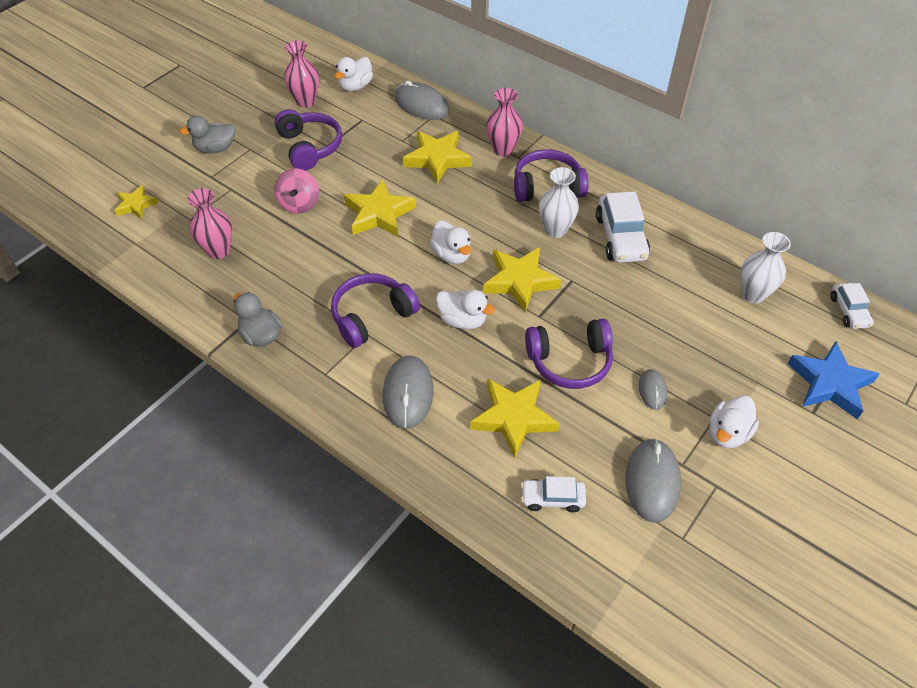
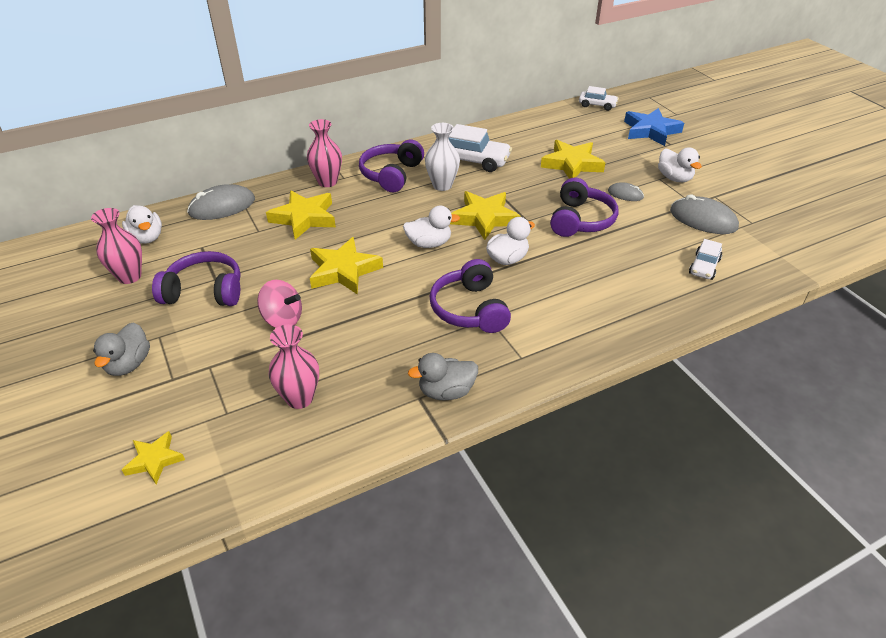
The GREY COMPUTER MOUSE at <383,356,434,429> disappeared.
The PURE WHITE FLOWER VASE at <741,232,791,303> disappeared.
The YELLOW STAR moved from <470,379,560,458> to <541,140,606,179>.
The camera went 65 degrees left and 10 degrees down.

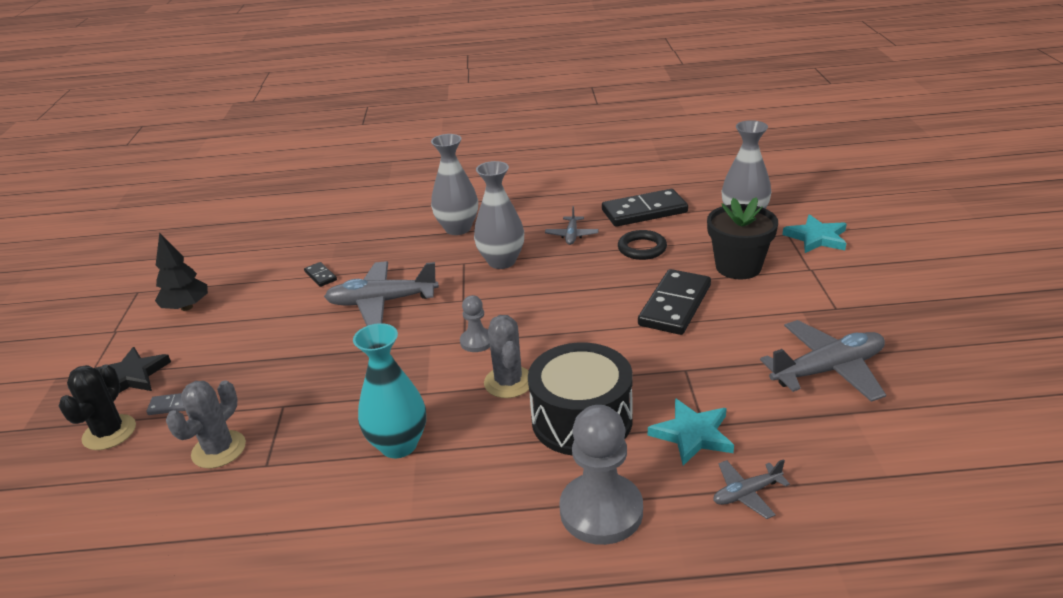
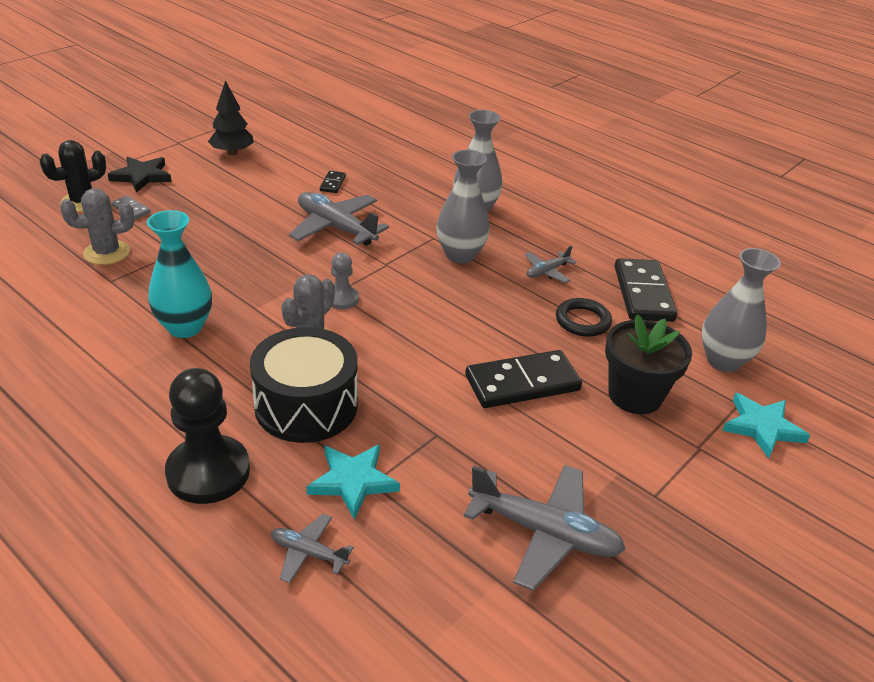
The GREY GAME PAWN at <559,405,643,545> became the BLACK GAME PAWN at <165,368,250,504>.
The BLACK DOMINO TILE at <602,189,688,227> turned 60 degrees clockwise.
The camera went 40 degrees right and 5 degrees up.

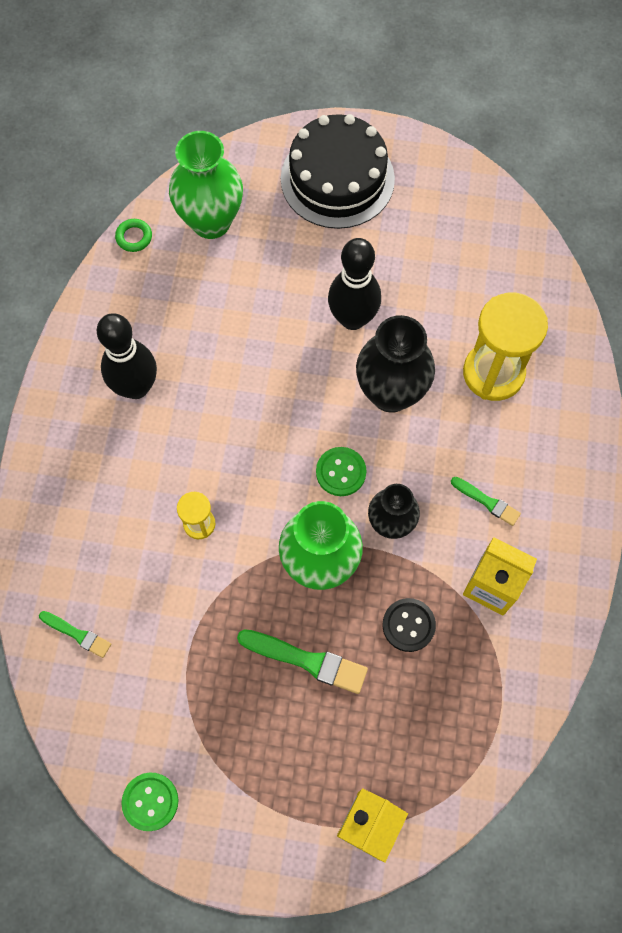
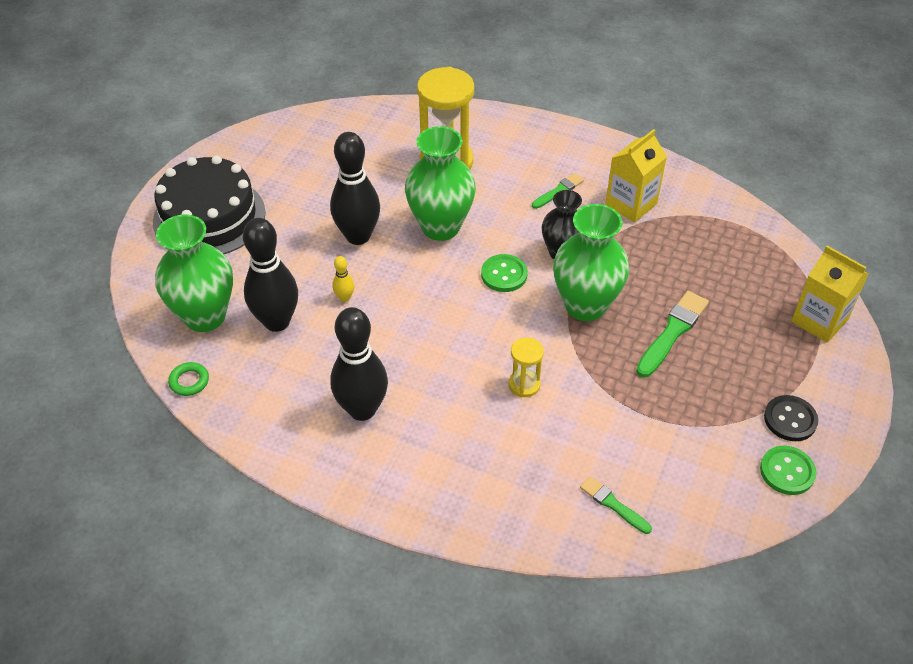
The BLACK BOWLING PIN at <243,218,298,332> appeared.
The YELLOW BOWLING PIN at <332,256,354,302> appeared.
The BLACK SHIRT BUTTON moved from <383,598,436,652> to <764,395,818,441>.
The BLACK FLOWER VASE at <356,315,435,413> became the EMERALD FLOWER VASE at <405,126,476,241>.
The EMERALD PAINT BRUSH at <39,611,111,658> turned 90 degrees counterclockwise.
The camera went 75 degrees left and 20 degrees down.

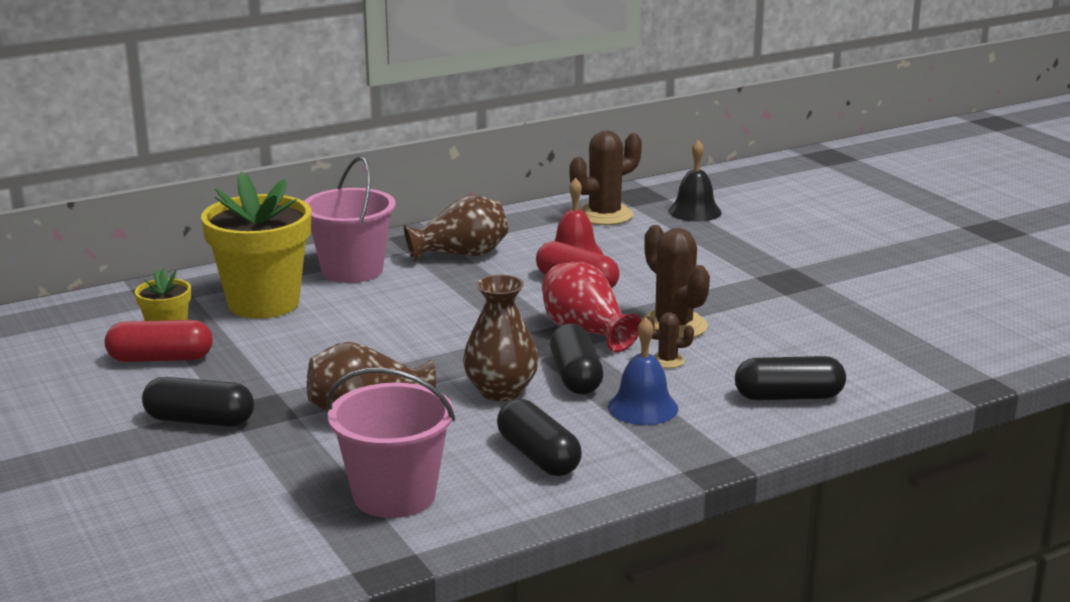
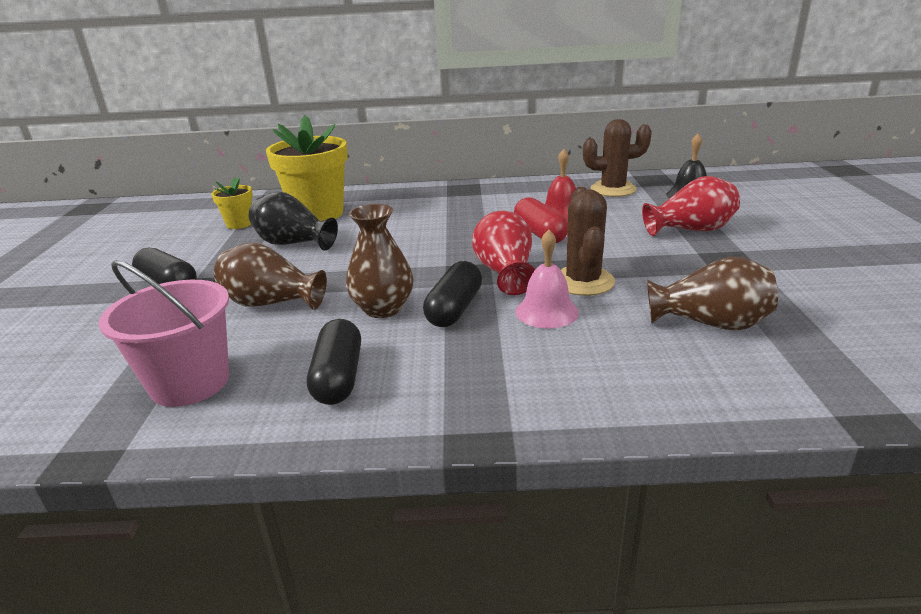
The SCARLET PILL at <105,320,213,362> disappeared.
The ROSE-PINK BUCKET at <304,156,396,283> disappeared.
The BLUE SCHOOL BELL at <608,318,678,425> disappeared.
The BLACK PILL at <735,356,846,400> disappeared.
The BLACK FLOWER VASE at <248,192,338,250> appeared.
The SCARLET FLOWER VASE at <642,176,740,236> appeared.
The DARK BROWN FLOWER VASE moved from <404,194,508,262> to <647,257,778,331>.
The DARK BROWN SAGUARO CACTUS at <646,312,694,368> was replaced by the ROSE-PINK SCHOOL BELL at <515,230,579,328>.
The camera went 30 degrees right and 5 degrees up.

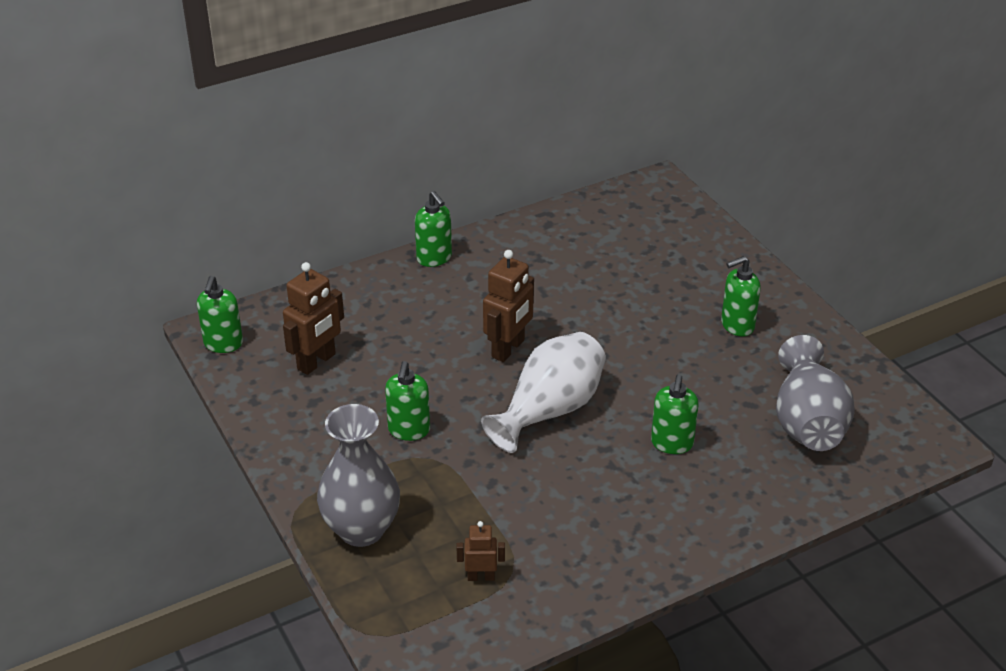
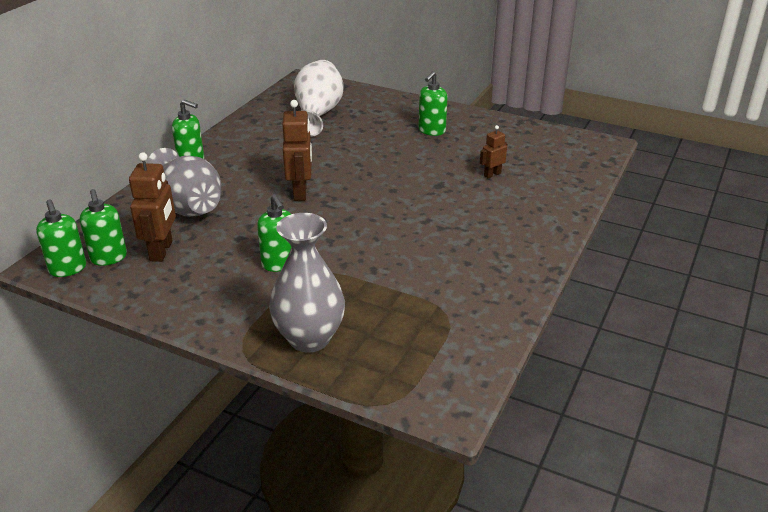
The DARK BROWN ROBOT FIGURE moved from <457,521,505,581> to <480,125,507,179>.
The PURE WHITE FLOWER VASE moved from <481,332,606,453> to <294,60,343,137>.
The EMERALD SOAP PUMP moved from <651,374,699,454> to <80,189,127,266>.
The GREY FLOWER VASE moved from <776,335,855,451> to <147,148,221,217>.
The camera went 35 degrees left and 5 degrees down.

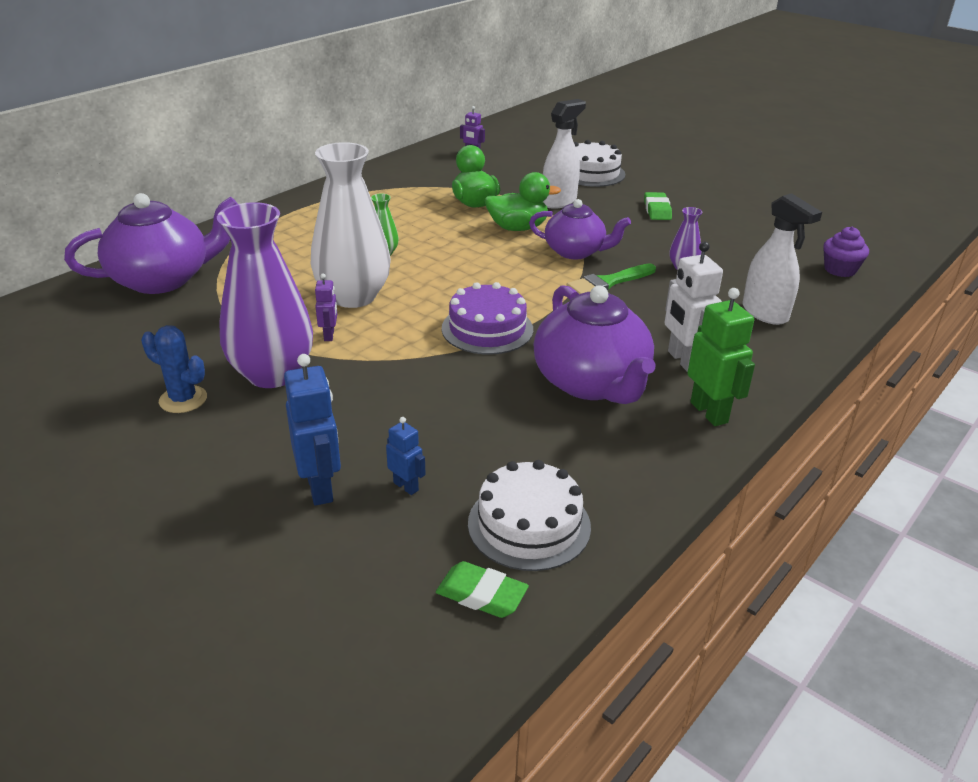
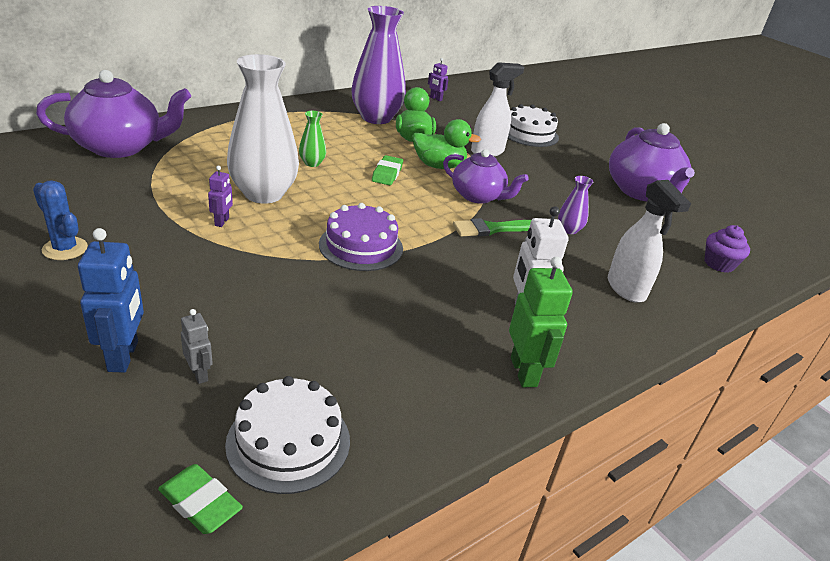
The ROYAL PURPLE FLOWER VASE moved from <217,202,313,388> to <351,6,406,124>.
The ROYAL PURPLE TEA POT moved from <533,285,656,404> to <609,123,695,201>.
The EMERALD ERASER moved from <644,192,672,220> to <372,155,403,185>.
The BLUE ROBOT FIGURE at <386,417,426,495> became the GREY ROBOT FIGURE at <181,309,213,384>.
The camera went 10 degrees right and 0 degrees up.

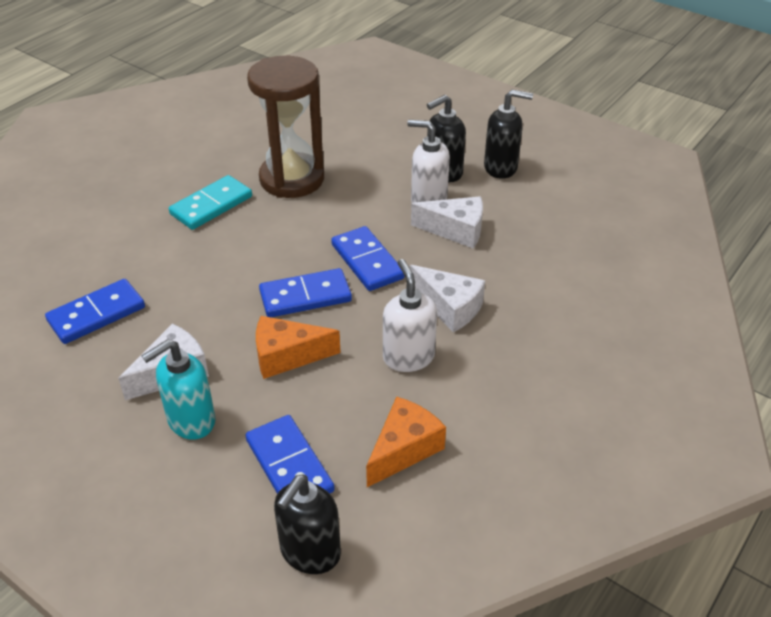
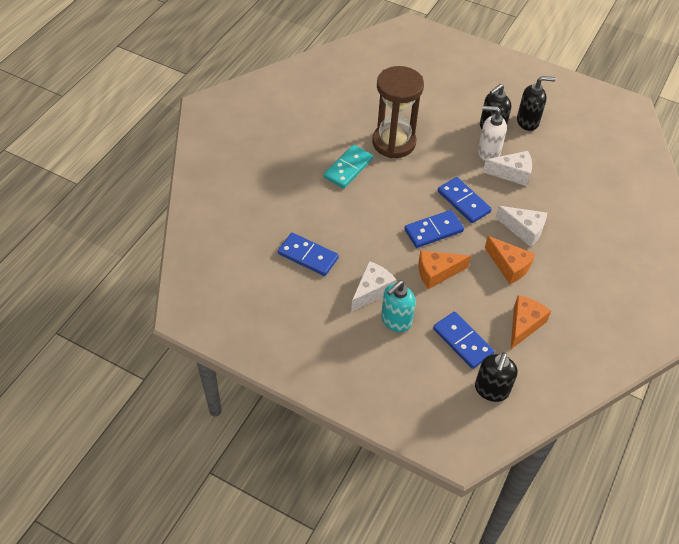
The PURE WHITE SOAP PUMP at <383,259,437,372> was replaced by the BRIGHT ORANGE CHEESE at <485,236,535,284>.
The BLUE DOMINO TILE at <45,279,145,344> turned 75 degrees clockwise.
The camera went 10 degrees left and 10 degrees up.

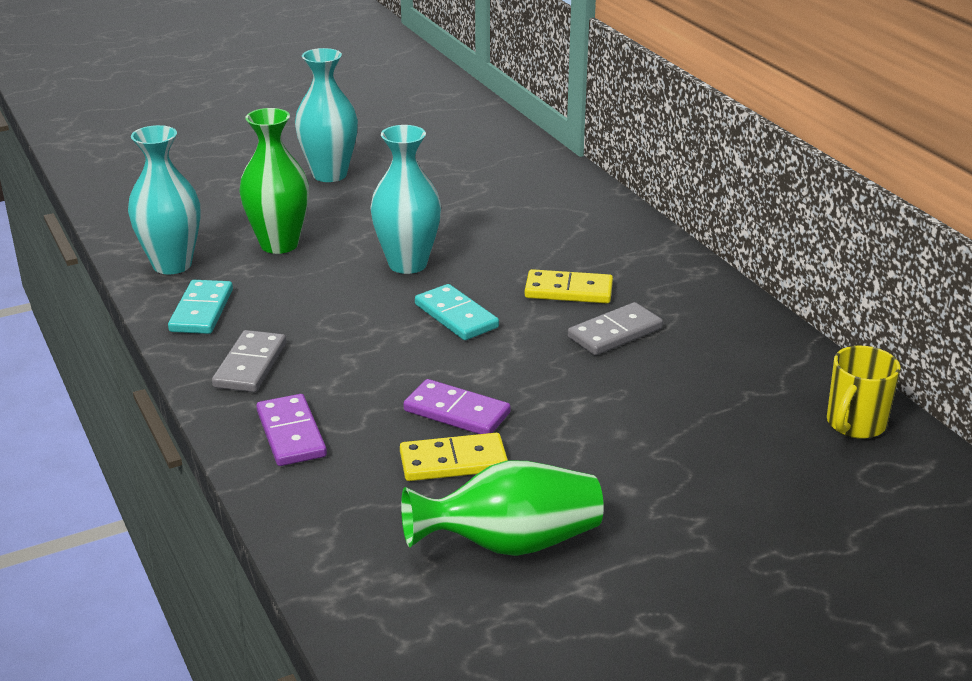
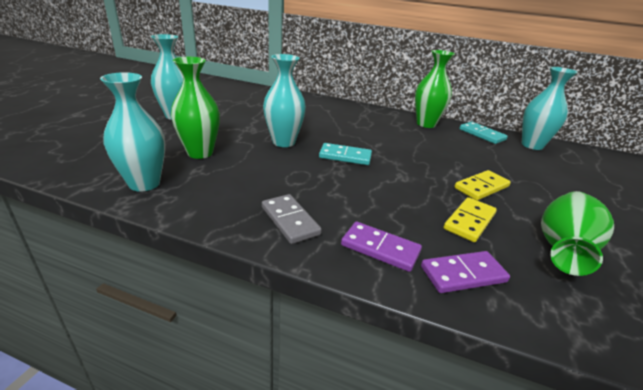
The GREY DOMINO TILE at <568,302,663,355> disappeared.
The EMERALD FLOWER VASE at <415,50,455,128> appeared.
The AQUA DOMINO TILE moved from <168,280,233,334> to <459,122,508,144>.
The ROYAL PURPLE DOMINO TILE moved from <403,379,511,434> to <421,251,510,293>.
The YELLOW DOMINO TILE moved from <525,269,613,303> to <454,170,511,200>.
The YELLOW MUG at <827,346,900,439> was replaced by the AQUA FLOWER VASE at <522,67,578,150>.
The camera went 45 degrees left and 0 degrees up.

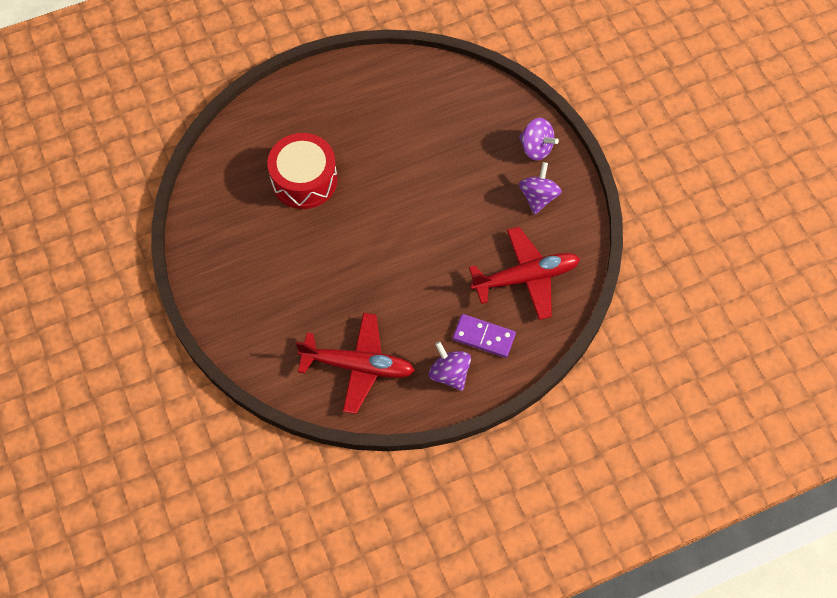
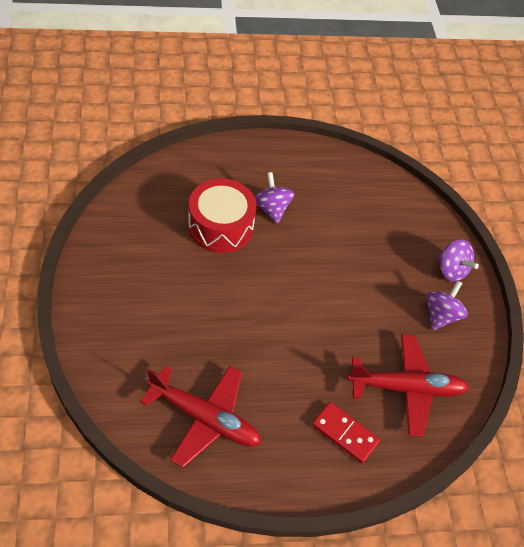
The ROYAL PURPLE WHIRLIGIG moved from <429,341,471,391> to <254,172,294,223>.
The ROYAL PURPLE DOMINO TILE at <453,314,516,358> became the SCARLET DOMINO TILE at <312,402,380,464>.
The camera went 10 degrees right and 10 degrees down.

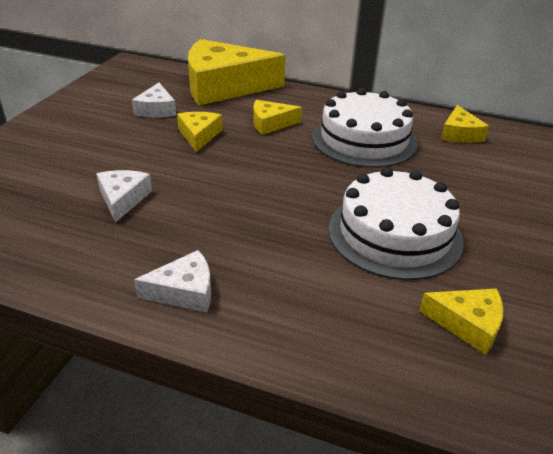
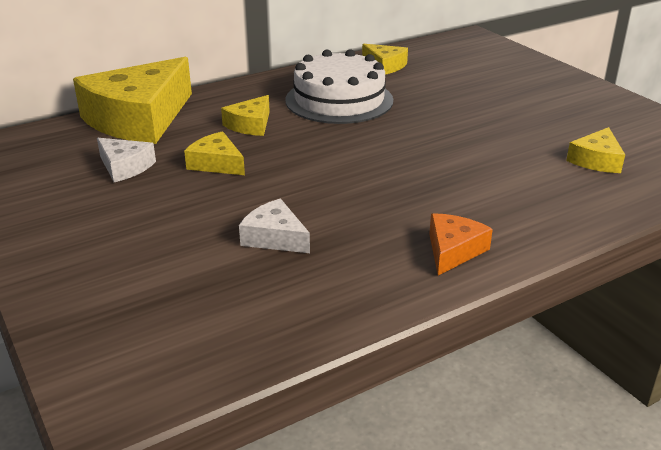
The PURE WHITE LAYER CAKE at <328,167,464,280> disappeared.
The PURE WHITE CHEESE at <134,250,211,312> became the BRIGHT ORANGE CHEESE at <429,213,493,275>.
The YELLOW CHEESE at <419,288,504,355> turned 150 degrees clockwise.
The camera went 50 degrees left and 5 degrees down.

